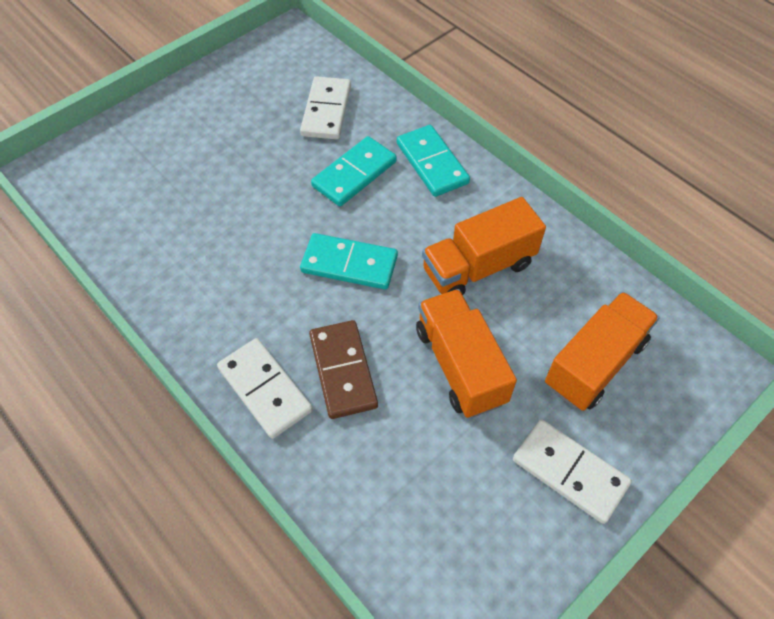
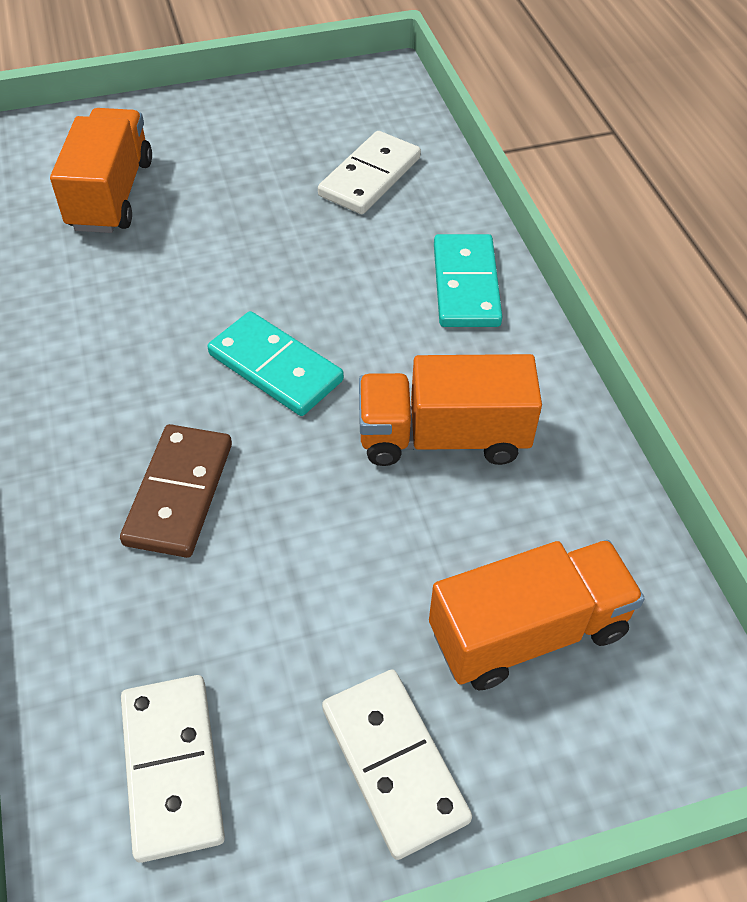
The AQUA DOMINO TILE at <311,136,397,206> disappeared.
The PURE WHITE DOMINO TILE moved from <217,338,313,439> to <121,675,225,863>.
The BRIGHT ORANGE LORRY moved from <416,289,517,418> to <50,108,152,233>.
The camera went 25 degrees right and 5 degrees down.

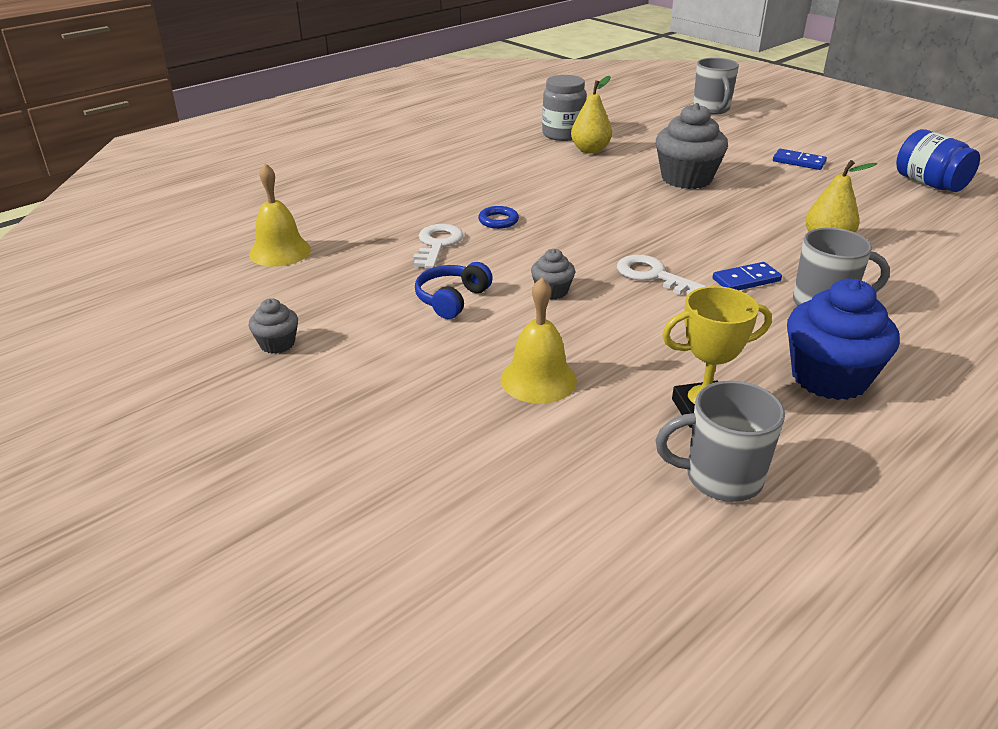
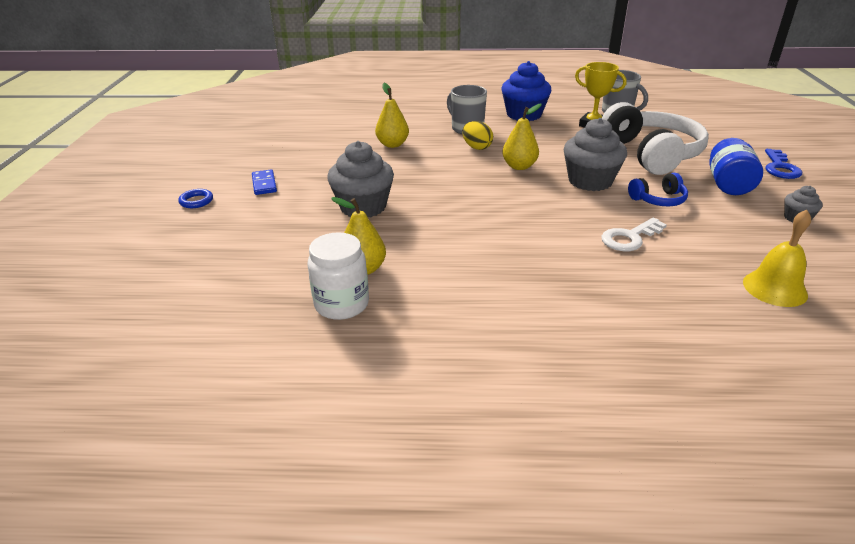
The GREY MUG at <693,58,739,115> disappeared.
The BLUE DOOR KEY at <765,149,802,179> appeared.
The BLUE HOOP moved from <478,206,519,229> to <178,189,213,208>.
The BLUE JAR moved from <896,129,980,192> to <709,138,763,195>.
The YELLOW SCHOOL BELL at <500,277,577,404> was replaced by the PURE WHITE HEADSET at <602,102,709,175>.
The PURE WHITE DOOR KEY at <617,255,706,295> was replaced by the YELLOW TOY PEAR at <502,104,542,170>.
The BLUE DOMINO TILE at <713,262,782,290> was replaced by the YELLOW EGG at <462,121,493,150>.
The GREY JAR at <542,75,587,141> became the PURE WHITE JAR at <308,232,369,320>.
The GREY MUFFIN at <531,249,575,299> changed to 2.03 times the size.
The camera went 135 degrees left and 0 degrees up.

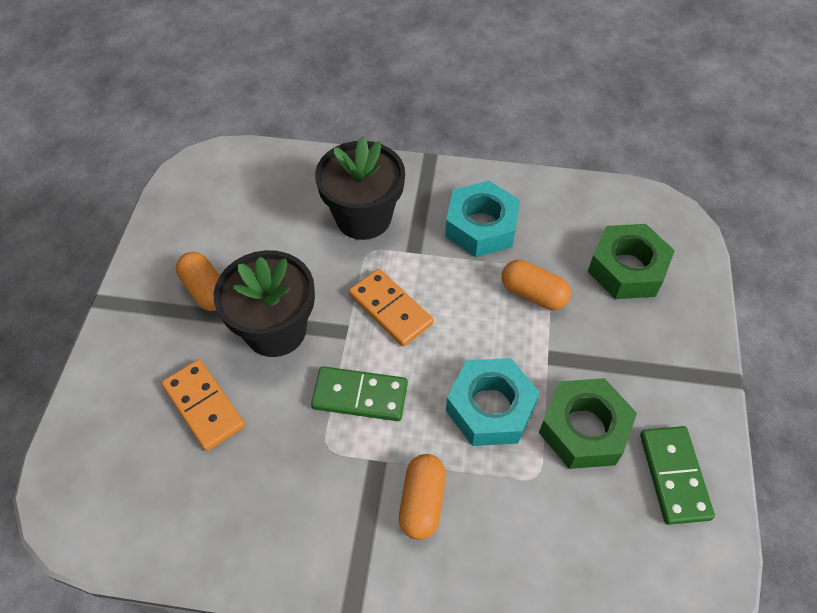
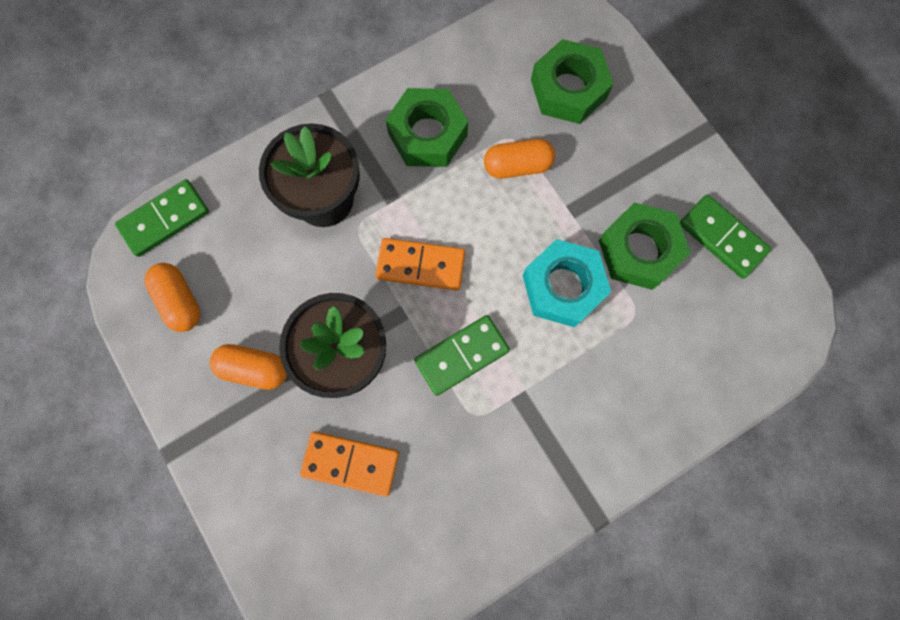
The EMERALD DOMINO TILE at <115,179,209,257> appeared.
The BRIGHT ORANGE PILL moved from <399,454,446,540> to <144,263,200,332>.
The AQUA HEX NUT at <445,181,520,257> became the EMERALD HEX NUT at <386,88,468,167>.
The camera went 40 degrees left and 20 degrees up.

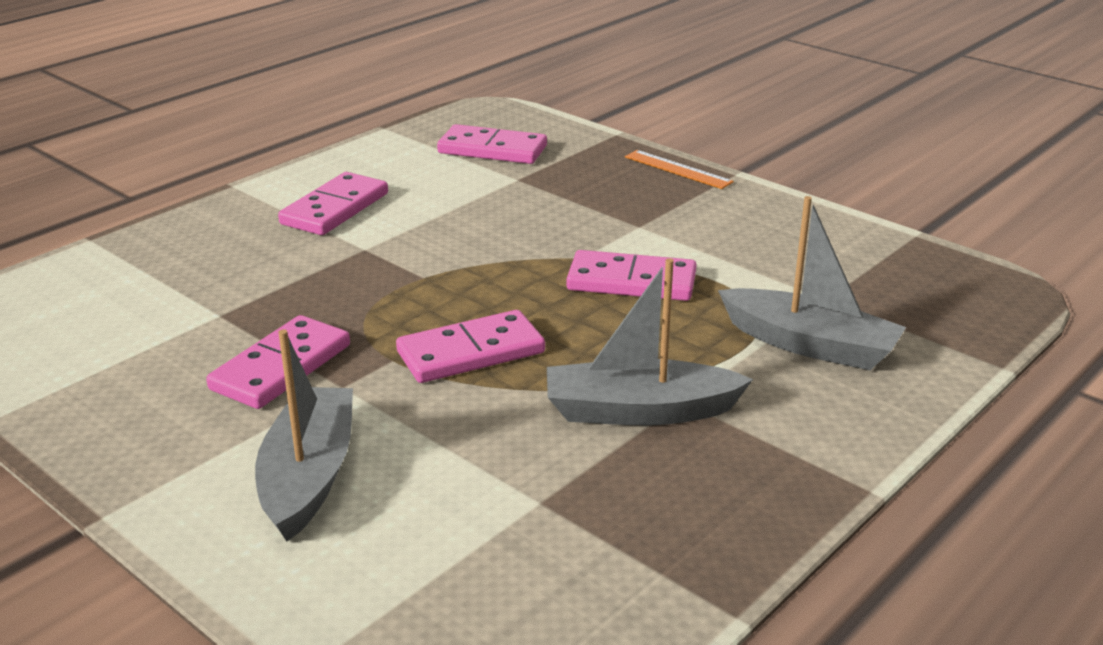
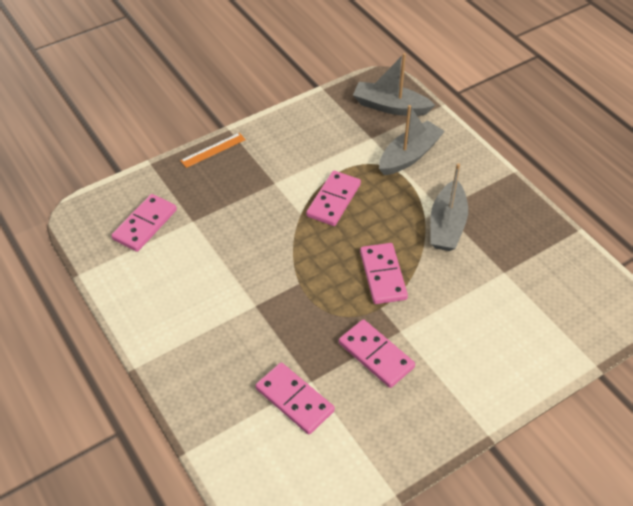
The GREY SAILBOAT moved from <255,329,353,542> to <353,53,435,116>.
The ROSE-PINK DOMINO TILE moved from <278,172,388,235> to <255,362,335,435>.
The camera went 75 degrees left and 20 degrees up.

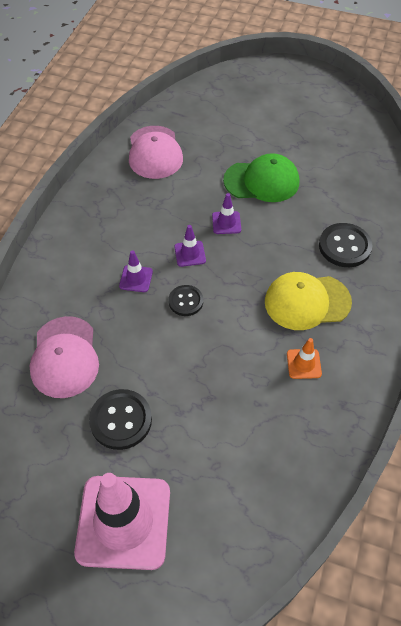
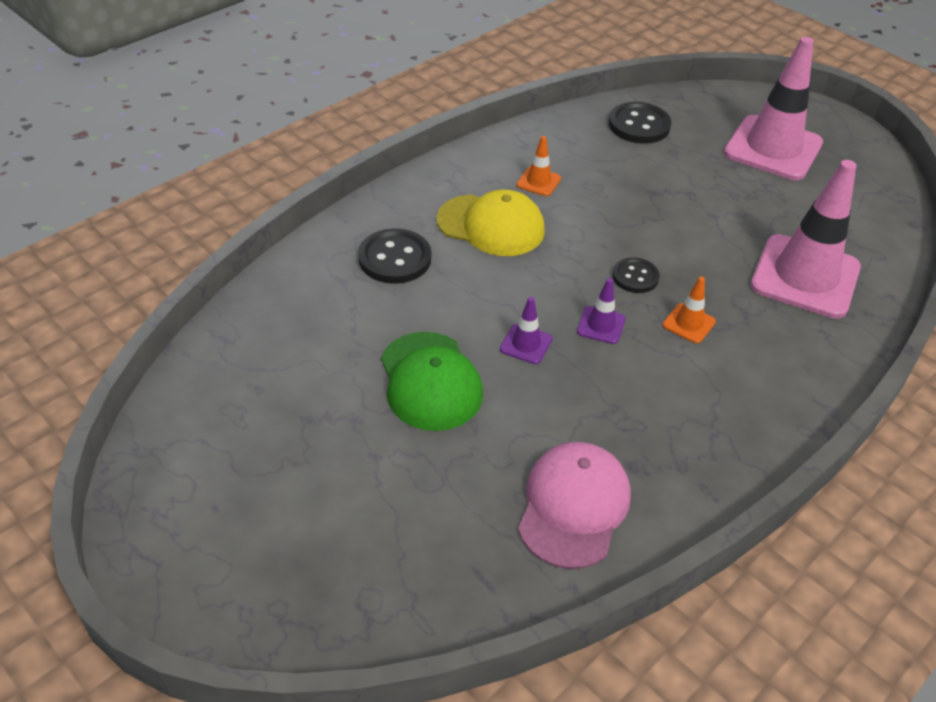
The BLACK SHIRT BUTTON moved from <89,389,152,450> to <609,102,671,144>.
The ROSE-PINK PEAKED CAP at <30,316,99,398> was replaced by the ROSE-PINK ROAD CONE at <750,160,861,319>.
The ROYAL PURPLE ROAD CONE at <119,250,153,292> became the BRIGHT ORANGE ROAD CONE at <663,277,716,343>.
The EMERALD PEAKED CAP at <223,153,299,202> turned 135 degrees counterclockwise.
The camera went 155 degrees left and 10 degrees down.

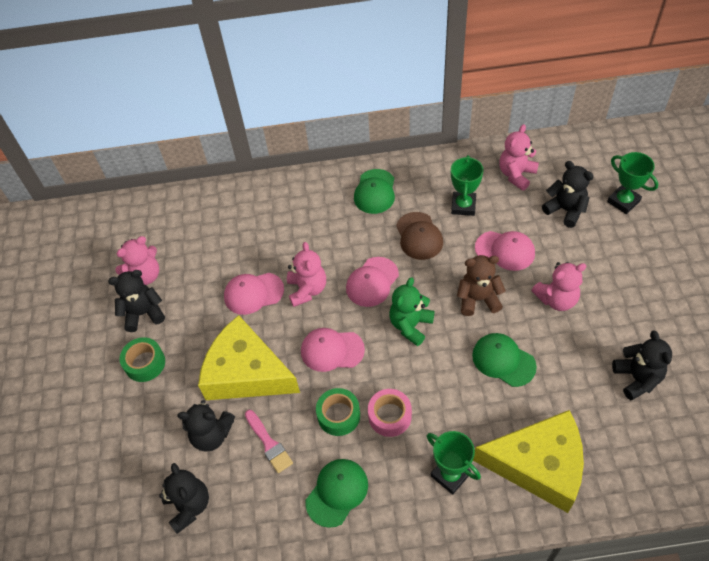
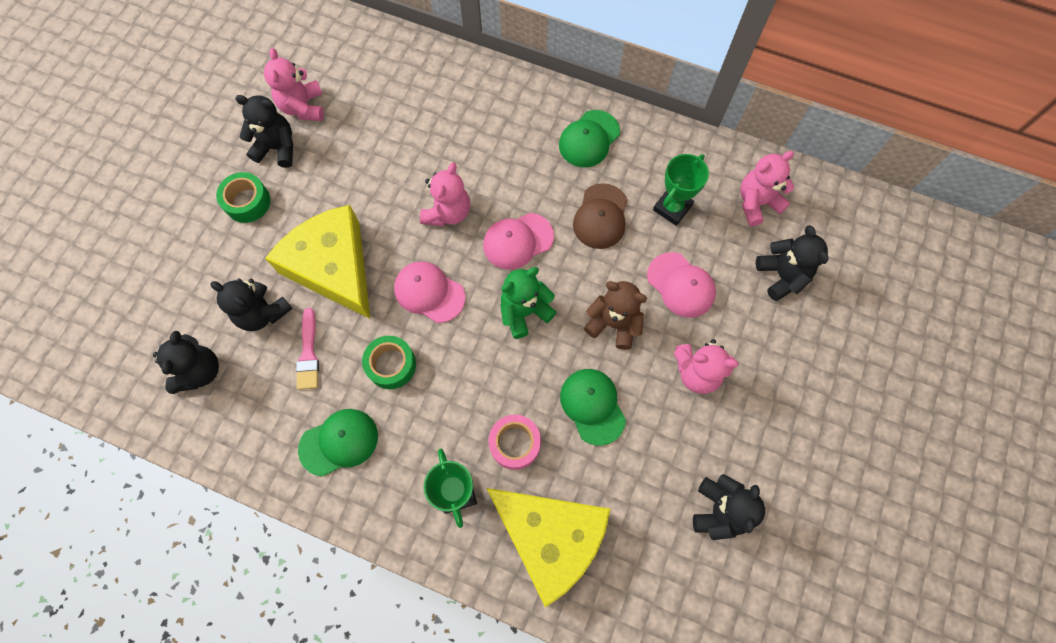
The ROSE-PINK PEAKED CAP at <224,273,284,315> disappeared.
The EMERALD TROPHY at <607,152,658,214> disappeared.
The ROSE-PINK ROLL OF TAPE moved from <368,389,412,437> to <488,415,541,470>.
The ROSE-PINK TEDDY at <115,236,159,285> turned 90 degrees clockwise.
The camera went 25 degrees right and 15 degrees up.

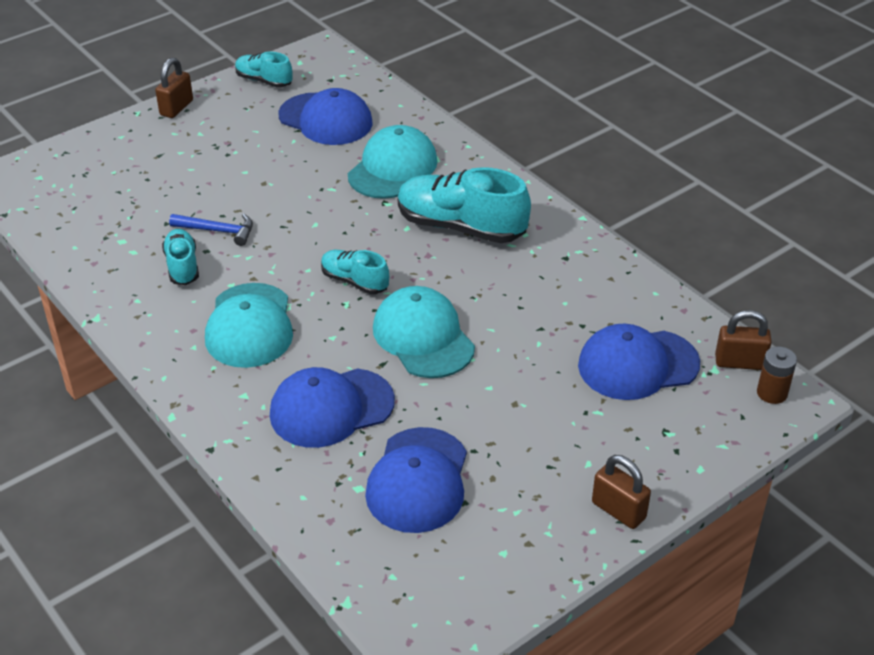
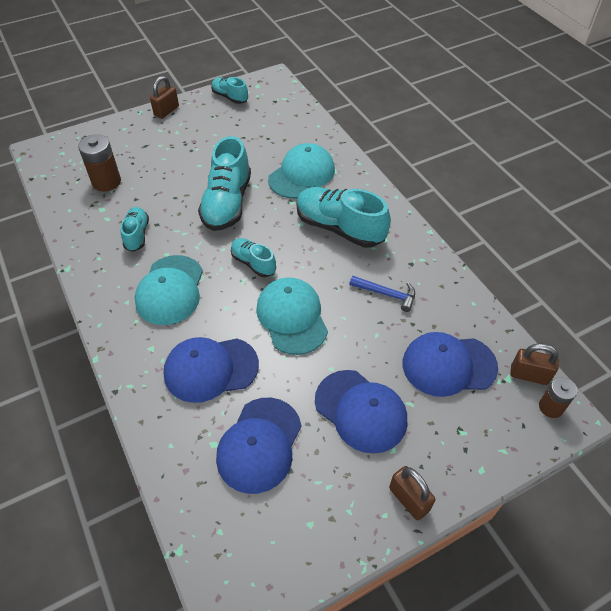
The DARK BROWN BATTERY at <78,134,121,191> appeared.
The AQUA SNEAKER at <198,136,251,231> appeared.
The BLUE CLAW HAMMER moved from <169,214,253,246> to <350,276,415,312>.
The BLUE PEAKED CAP moved from <279,88,373,145> to <315,370,407,454>.
The camera went 10 degrees right and 10 degrees up.

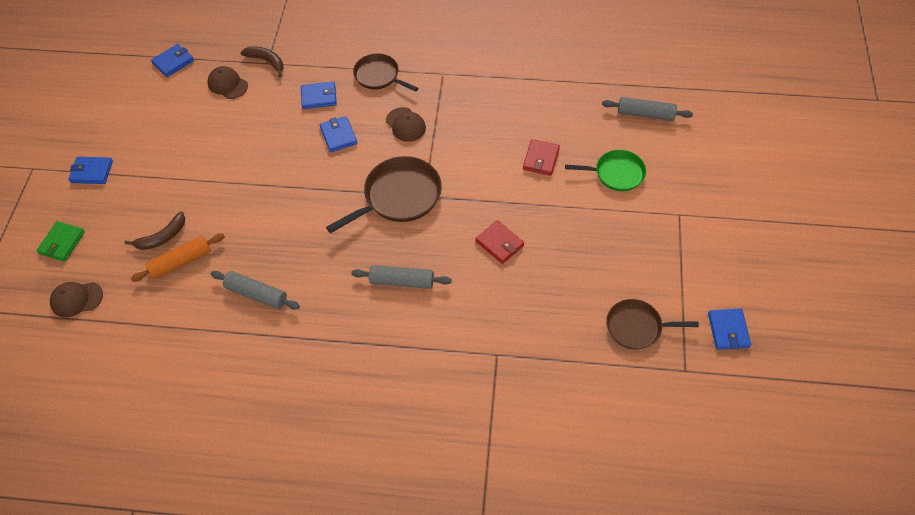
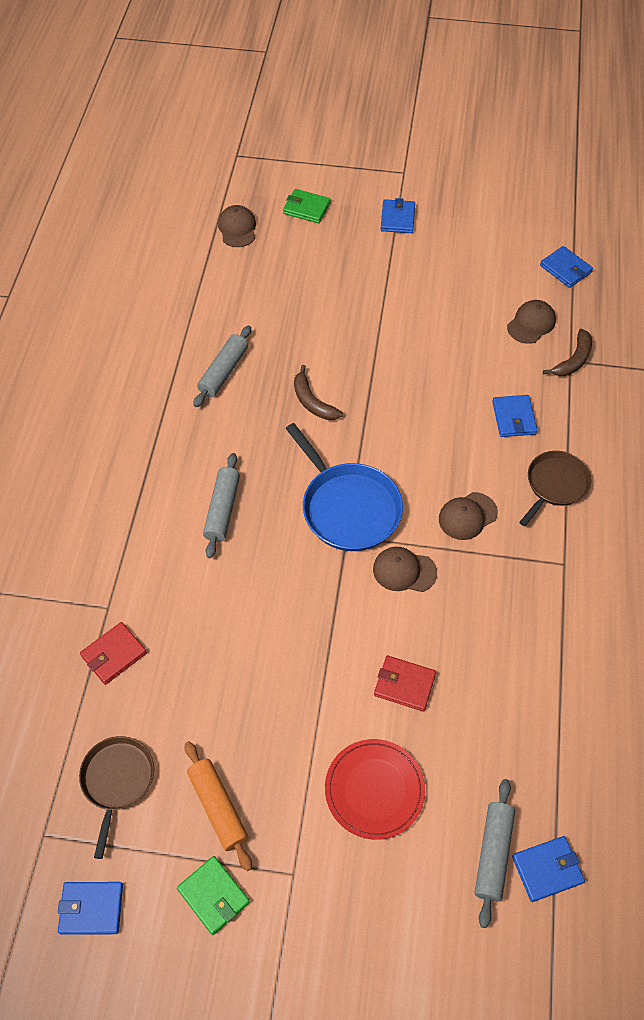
The EMERALD CARD WALLET at <177,856,250,935> appeared.
The DARK BROWN PEAKED CAP at <373,547,437,592> appeared.
The DARK BROWN BANANA FRUIT moved from <124,211,185,250> to <294,365,343,420>.
The BRIGHT ORANGE PASTRY ROLLER moved from <131,233,225,282> to <185,741,252,871>.
The BLUE CARD WALLET moved from <320,116,357,152> to <512,836,585,902>.
The SCARLET CARD WALLET moved from <476,220,524,264> to <80,622,147,685>.
The EMERALD SKILLET at <565,150,646,191> was replaced by the SCARLET FLAT DISH at <325,739,425,840>.
The DARK BROWN SKILLET at <326,156,442,233> became the BLUE SKILLET at <285,423,403,551>.
The camera went 90 degrees right and 0 degrees up.

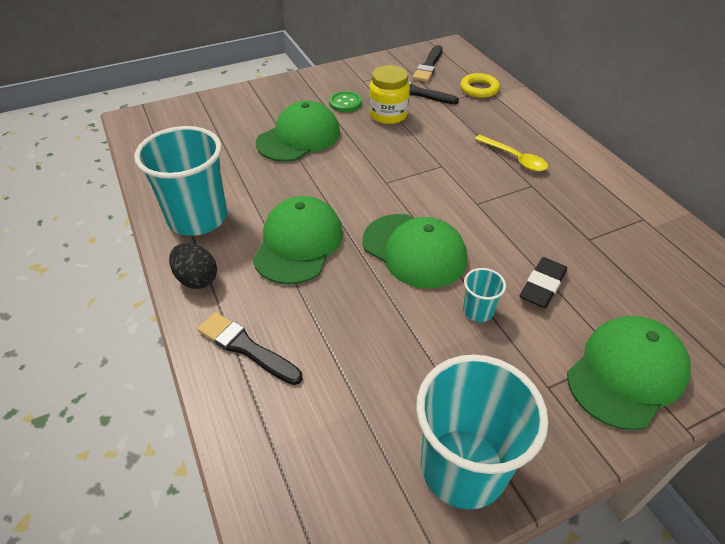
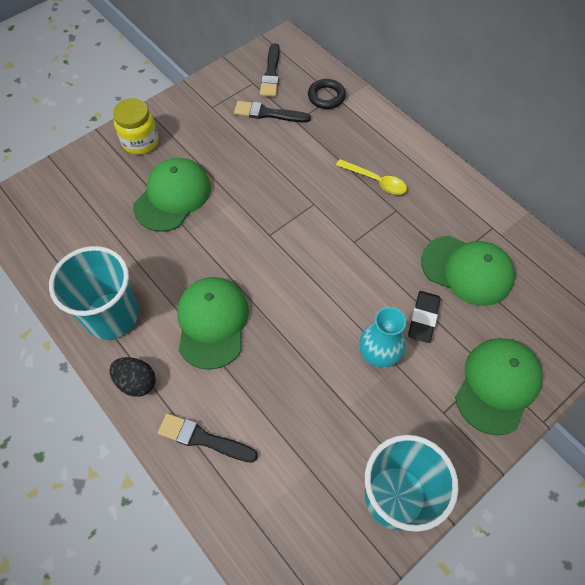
The EMERALD SHIRT BUTTON at <329,91,362,112> disappeared.
The EMERALD PEAKED CAP moved from <362,214,467,289> to <421,236,515,306>.
The YELLOW JAR moved from <369,65,410,124> to <113,98,159,155>.
The AQUA BEAKER at <463,268,506,322> was replaced by the AQUA FLOWER VASE at <359,307,406,368>.
The YELLOW HOOP at <460,73,500,98> became the BLACK HOOP at <308,79,346,109>.
The camera went 15 degrees left and 15 degrees up.

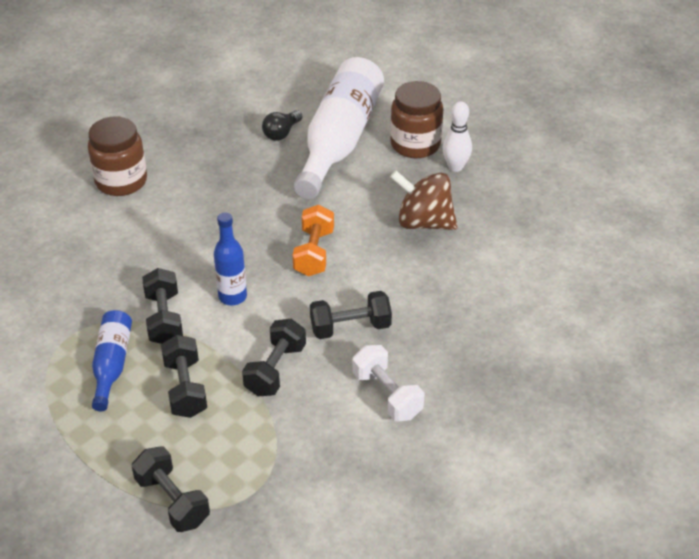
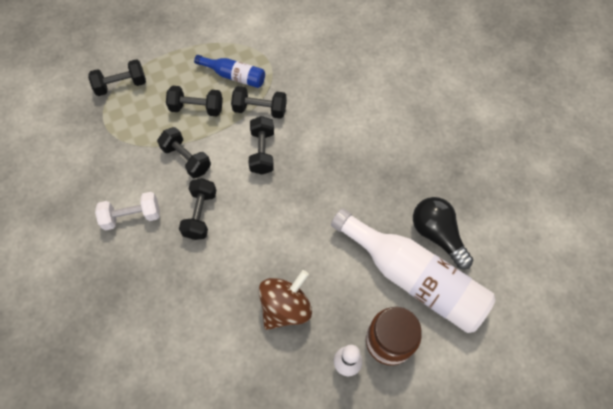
The DARK BROWN JAR at <88,116,147,196> disappeared.
The BRIGHT ORANGE FREE WEIGHT at <293,205,334,276> disappeared.
The BLUE DRINK BOTTLE at <214,212,247,305> was replaced by the BLACK FREE WEIGHT at <249,116,274,174>.
The BLACK LIGHTBULB at <262,110,302,141> changed to 1.67 times the size.
The camera went 110 degrees right and 20 degrees up.

